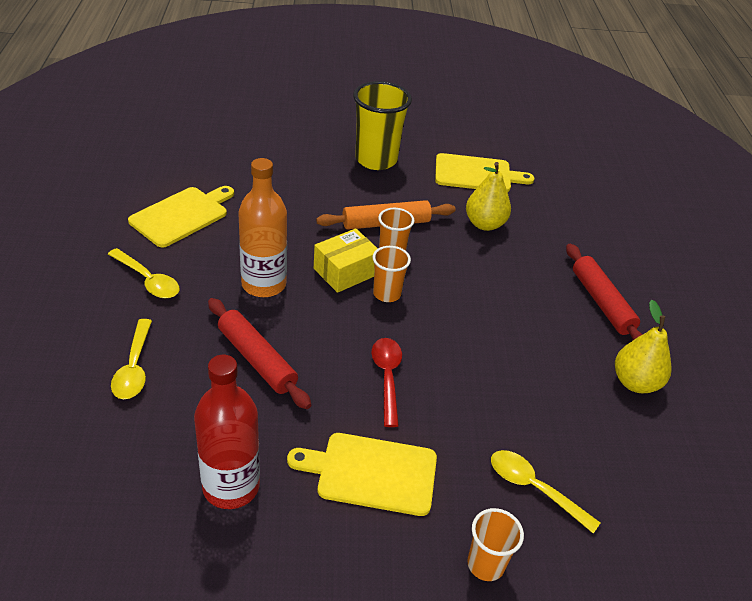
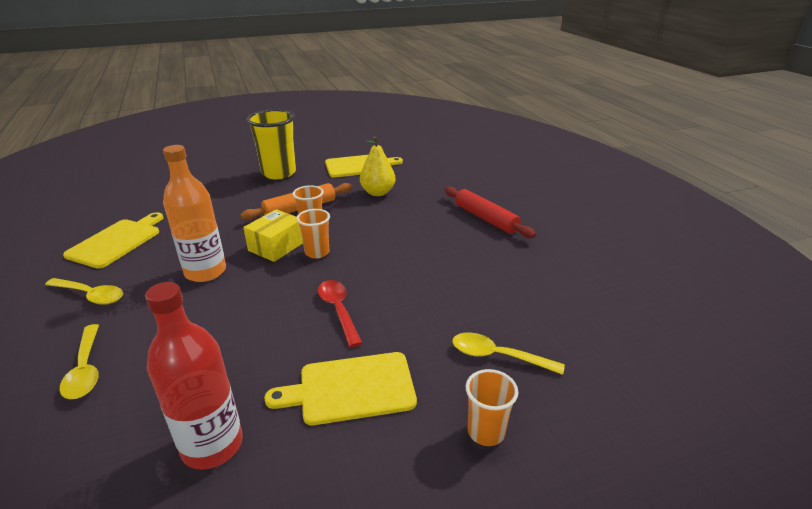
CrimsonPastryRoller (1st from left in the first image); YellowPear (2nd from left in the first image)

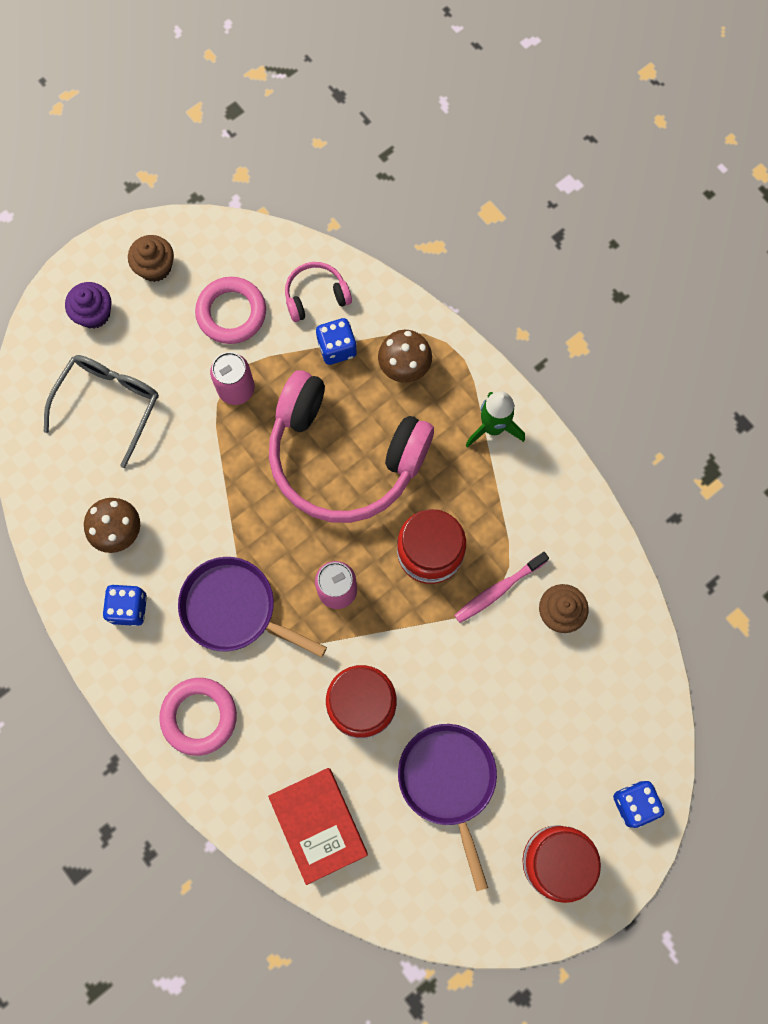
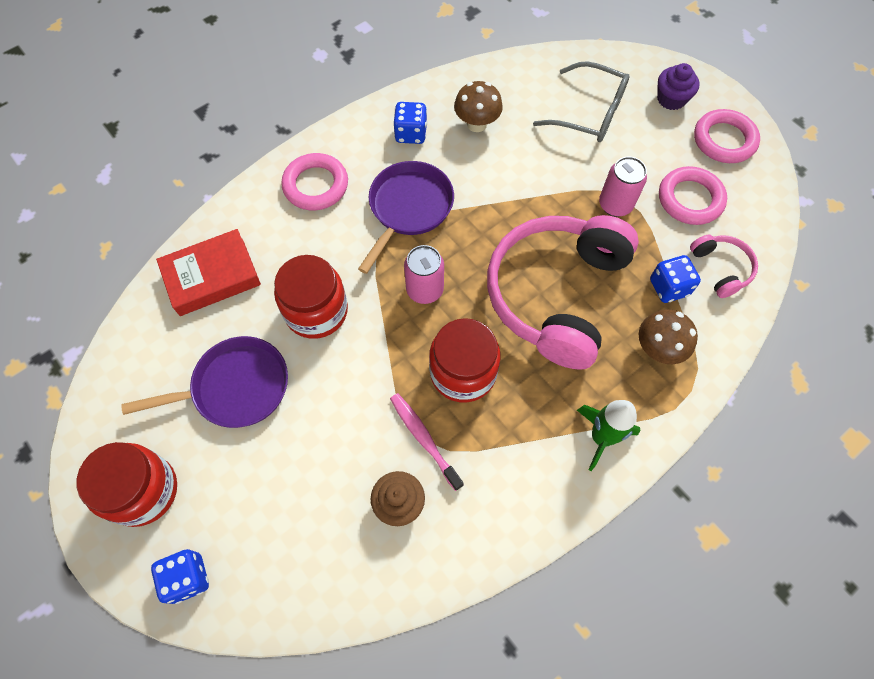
RosePinkRing (3rd from left)

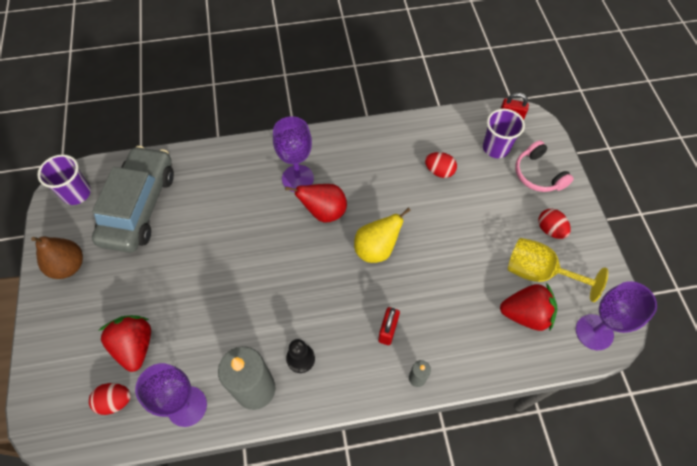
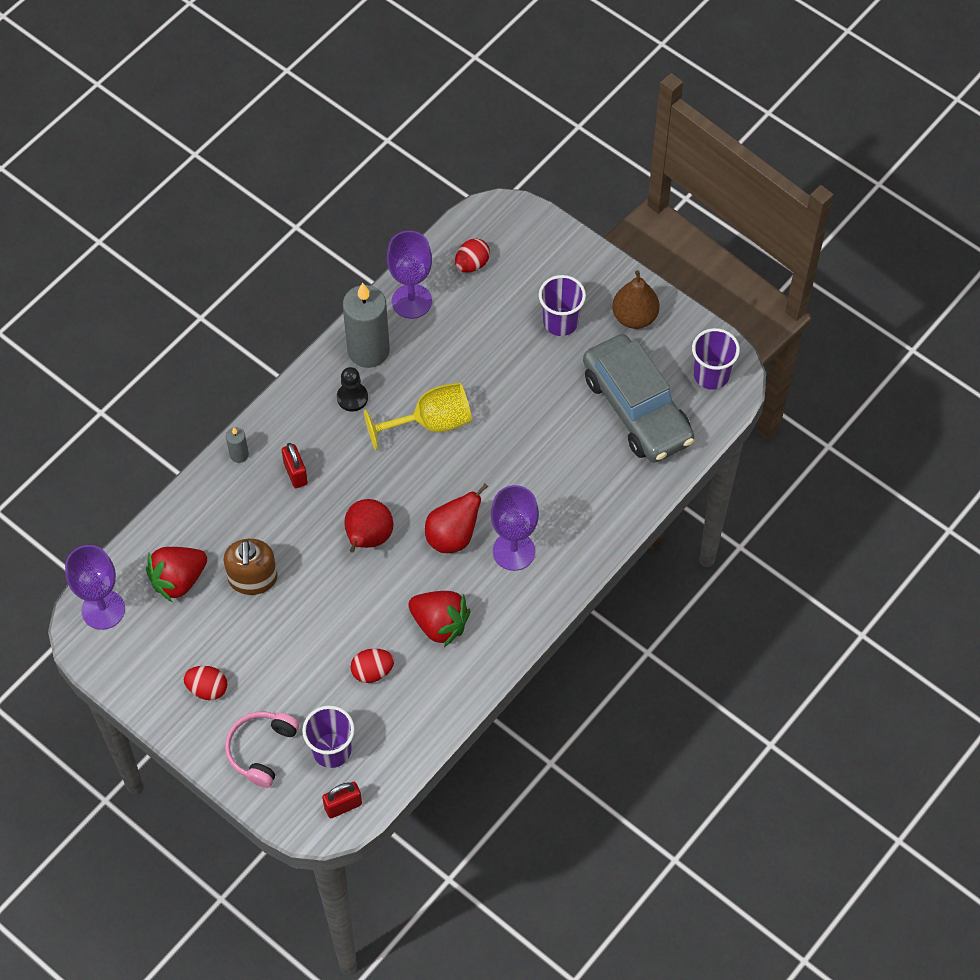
DarkBrownPumpBottle; RosePinkOverEarHeadphones; CrimsonPear (1st from left); YellowGoblet; CrimsonStrawberry (2nd from left); VioletCup (2nd from left)

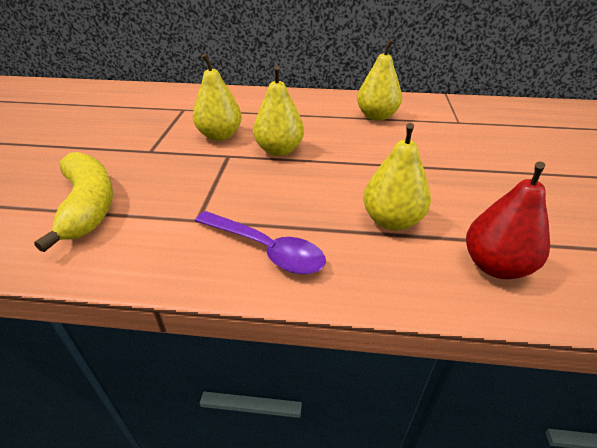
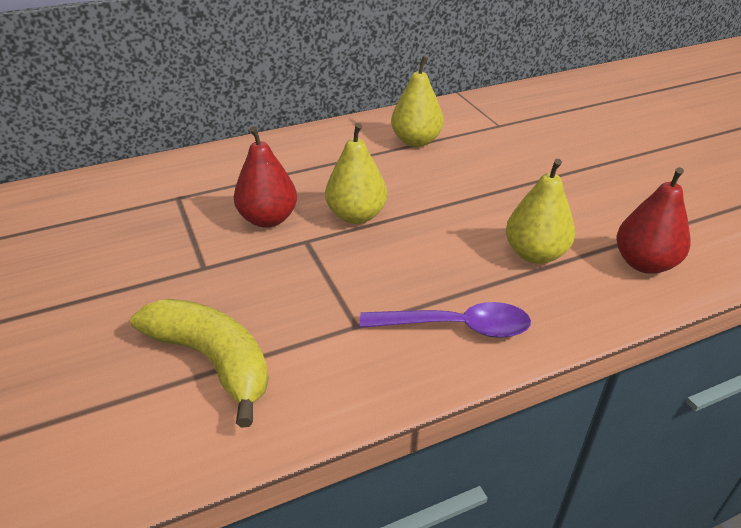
CrimsonPear (1st from left)

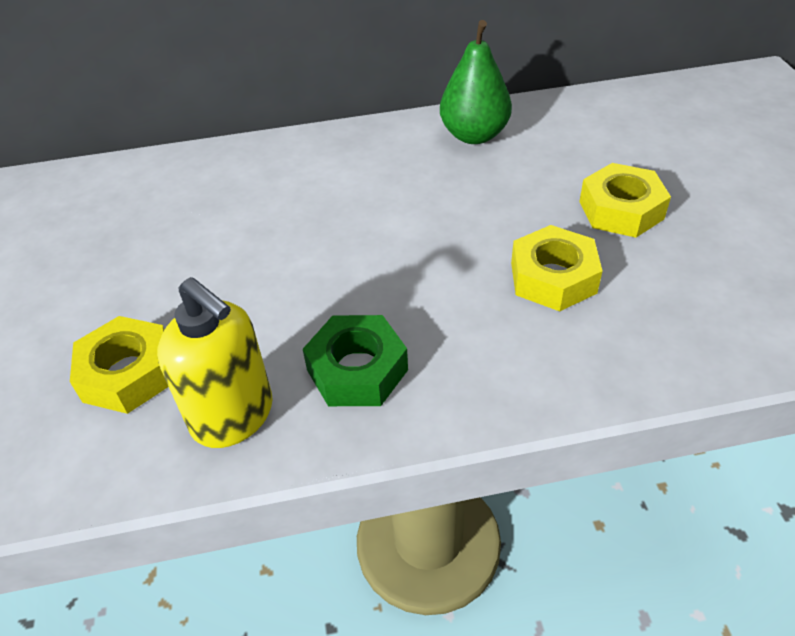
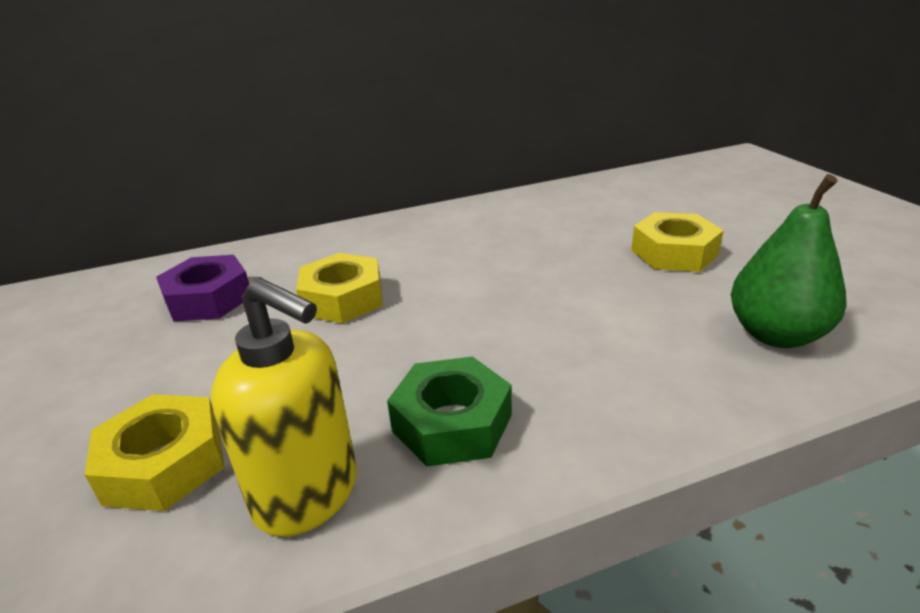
VioletHexagonNut; YellowHexagonNut (2nd from left); LeafGreenPear

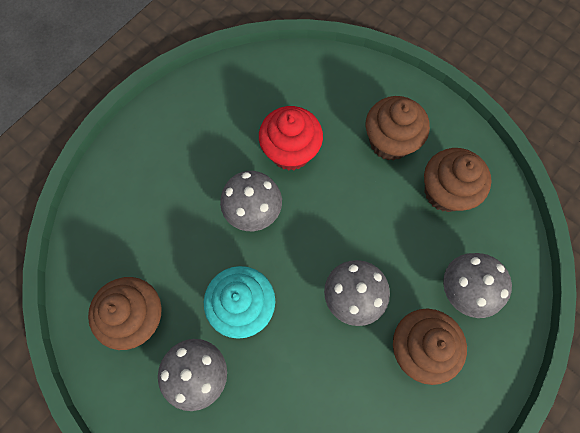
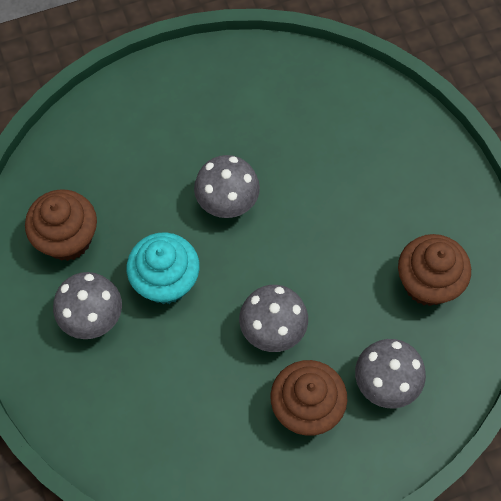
CrimsonCupcake; DarkBrownCupcake (2nd from left in the first image)

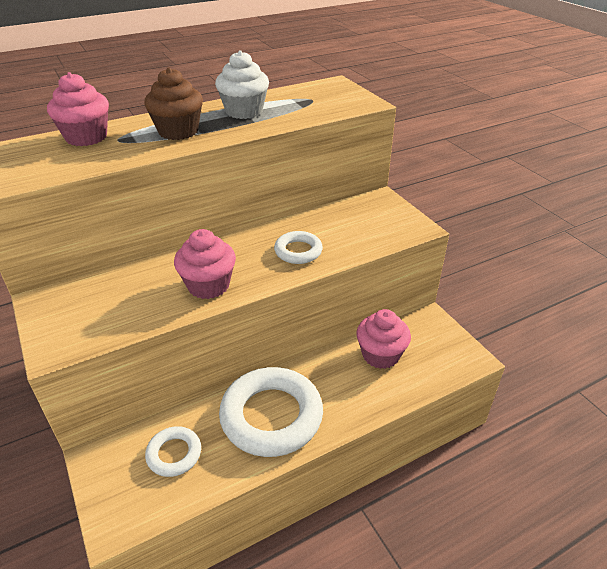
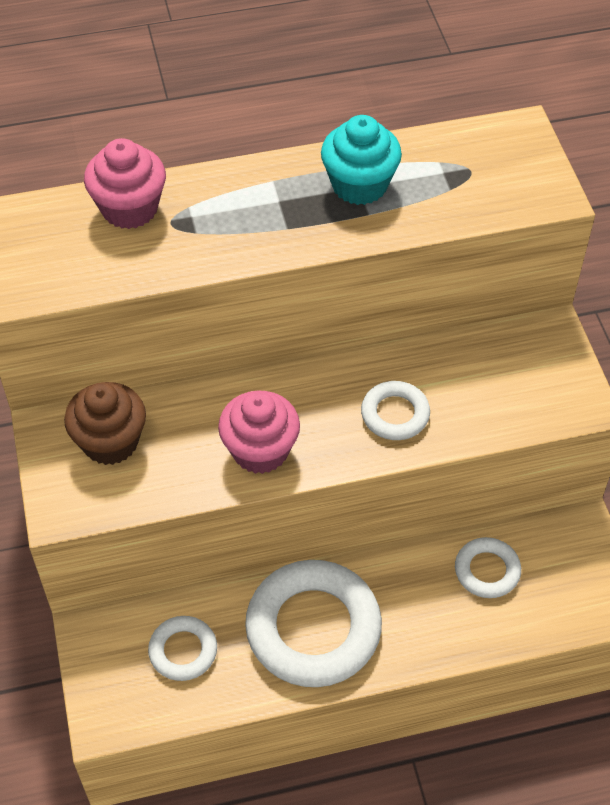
DarkBrownCupcake; TurquoiseCupcake; SnowWhiteRing (4th from left)

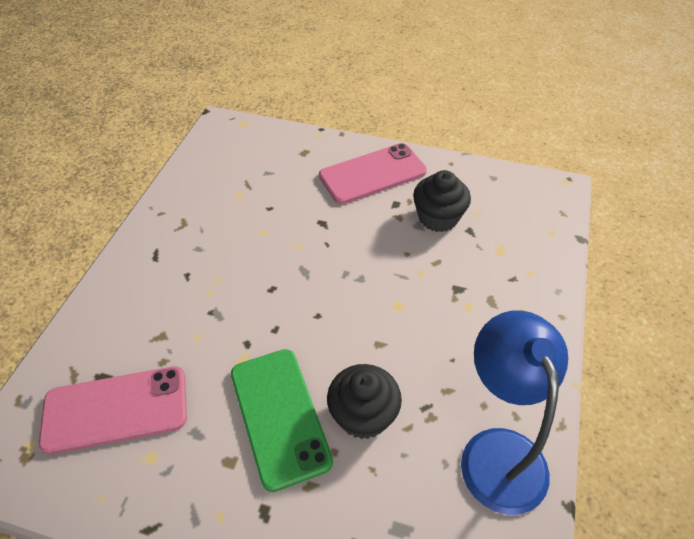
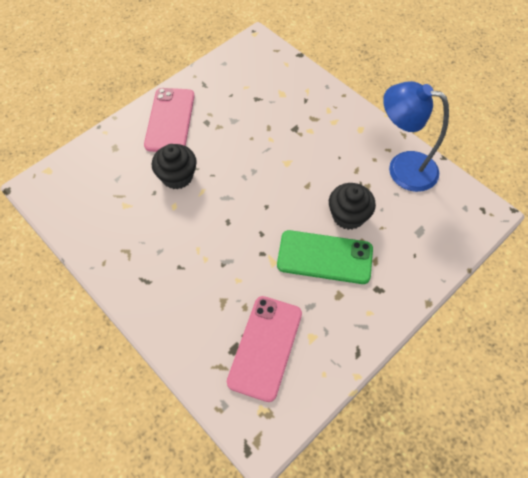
EbonyCupcake (1st from left)

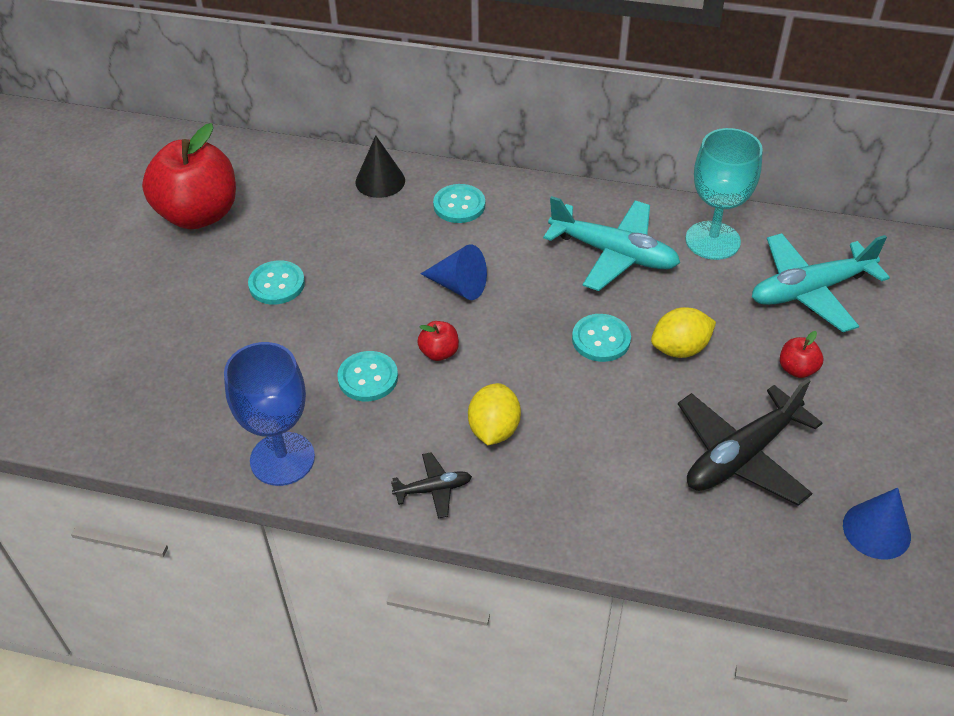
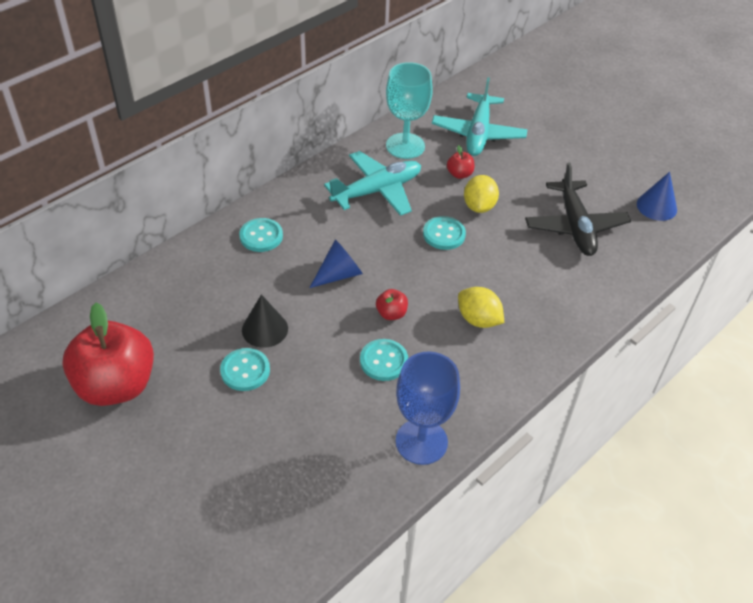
EbonyConeShape; CrimsonToyApple (3rd from left); EbonyPlane (1st from left in the first image)

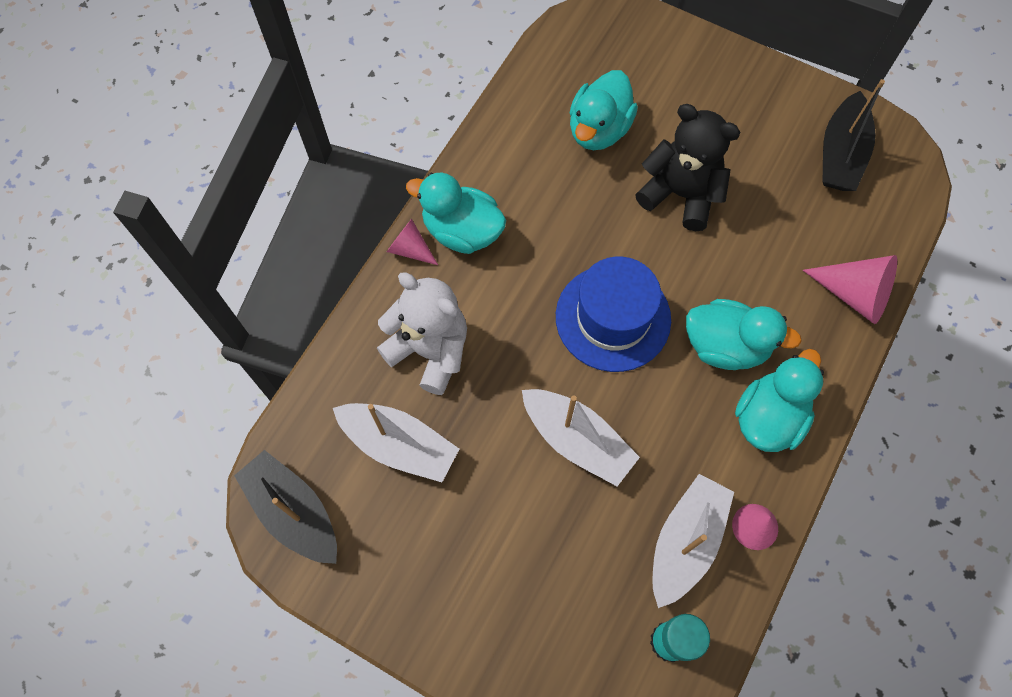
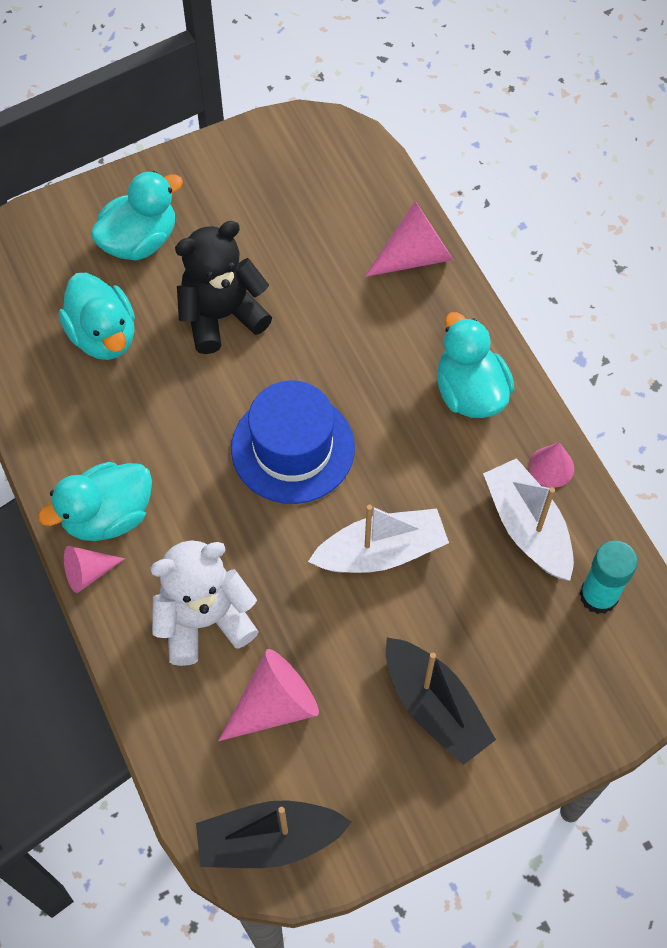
TurquoiseRubberDuck (3rd from left); RosePinkConeShape (2nd from left); EbonySailboat (2nd from left)

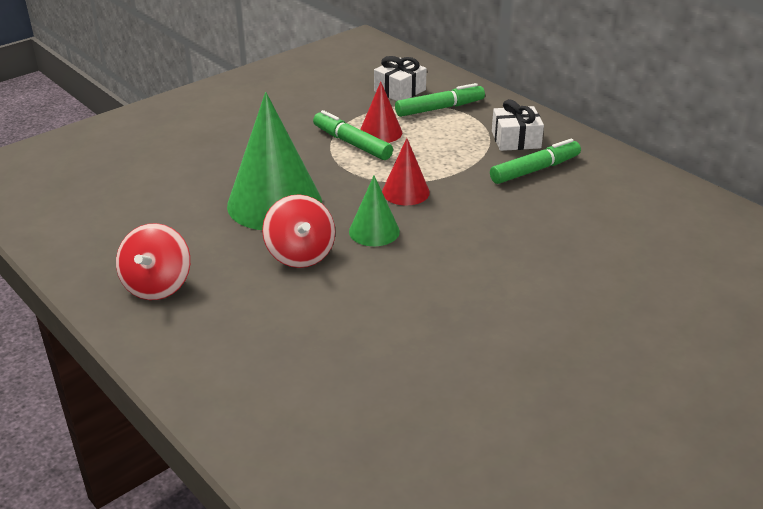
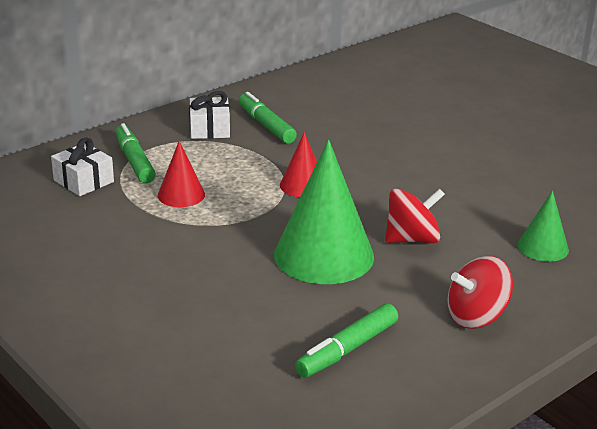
LeafGreenFeltPen (3rd from left); CrimsonWhirligig (2nd from left); LeafGreenConeShape (2nd from left)

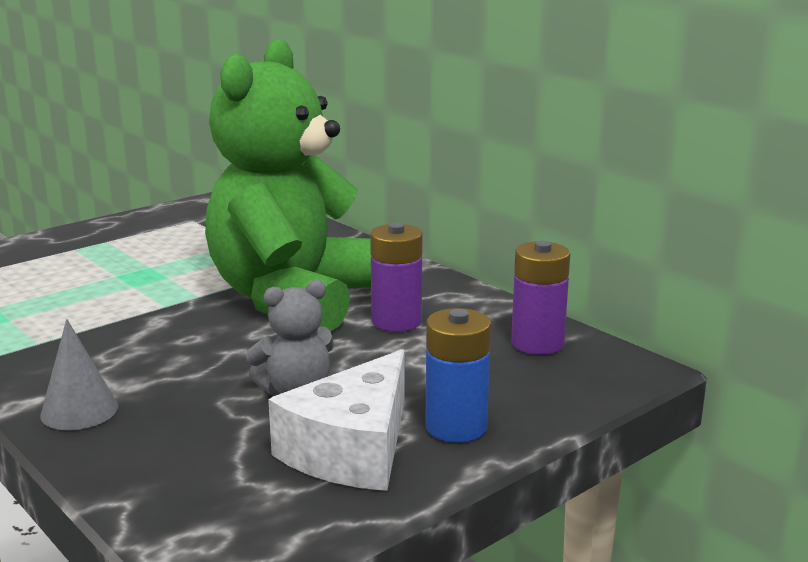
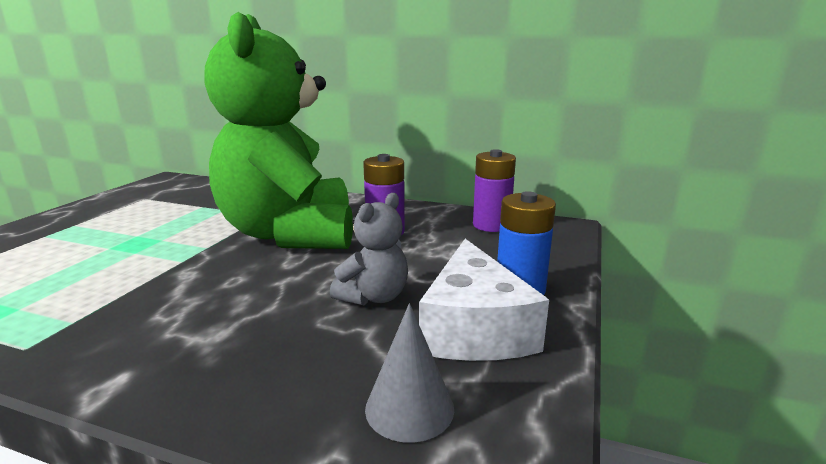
GrayConeShape

